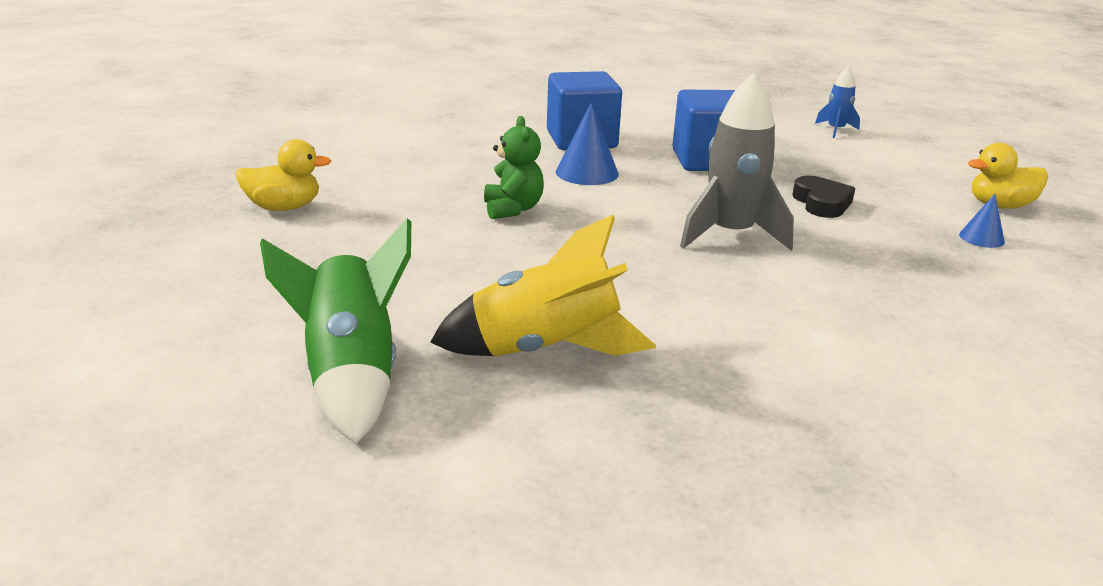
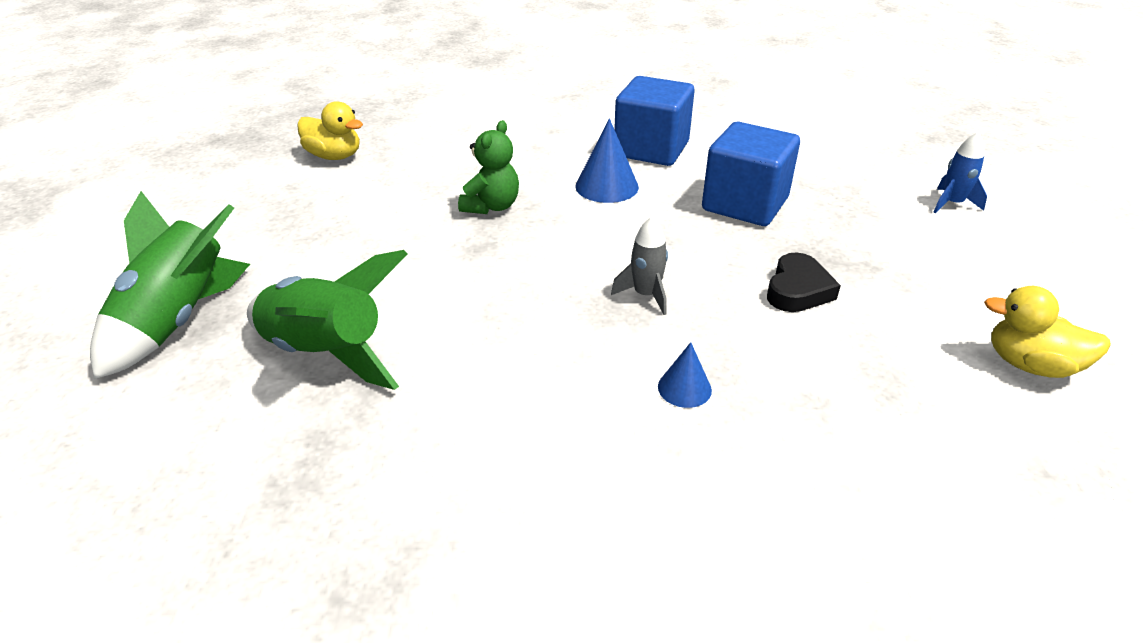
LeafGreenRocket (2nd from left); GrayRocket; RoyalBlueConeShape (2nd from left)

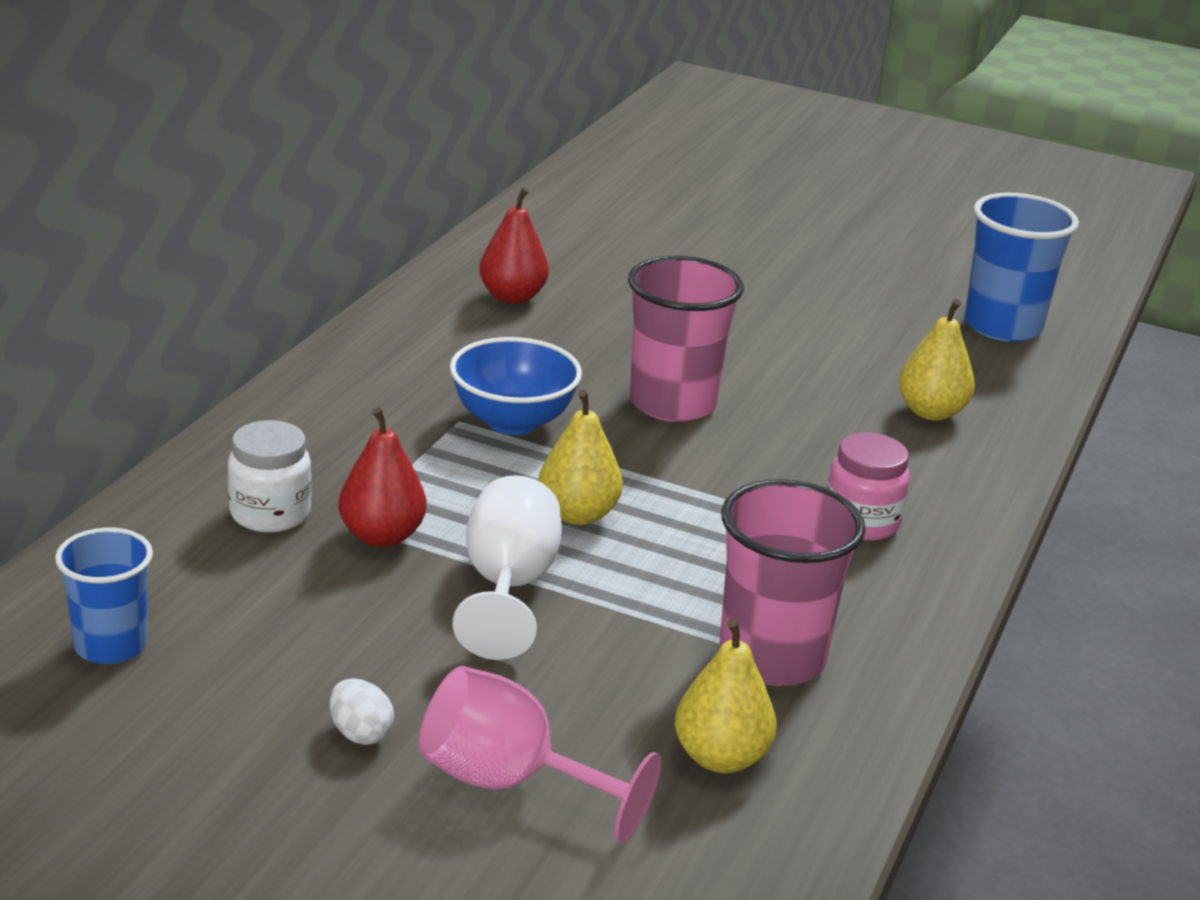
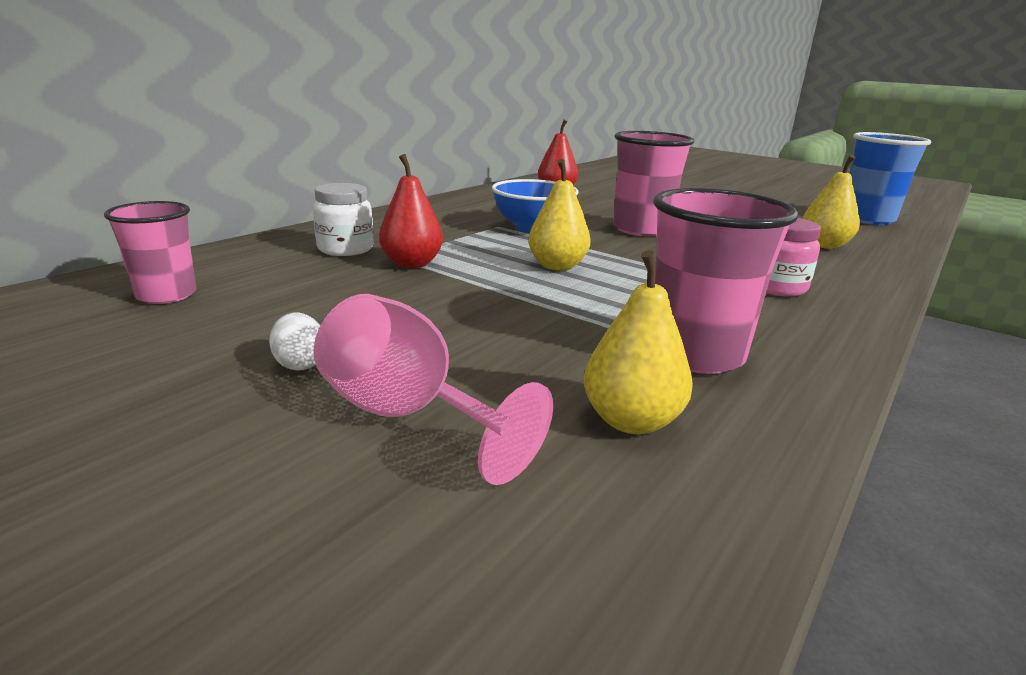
RosePinkCup (1st from left); SnowWhiteGoblet

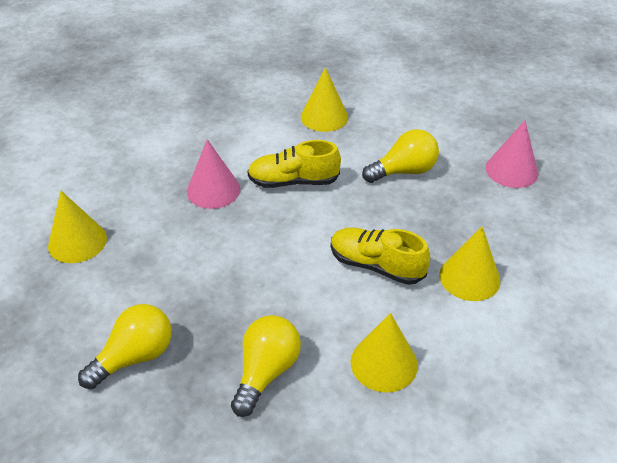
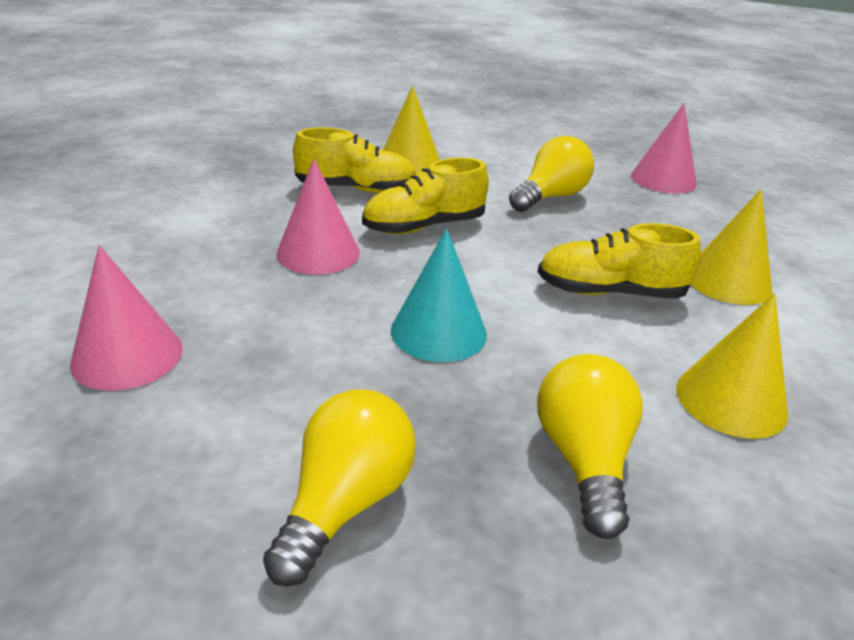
RosePinkConeShape (1st from left); YellowSneaker (1st from left); TurquoiseConeShape

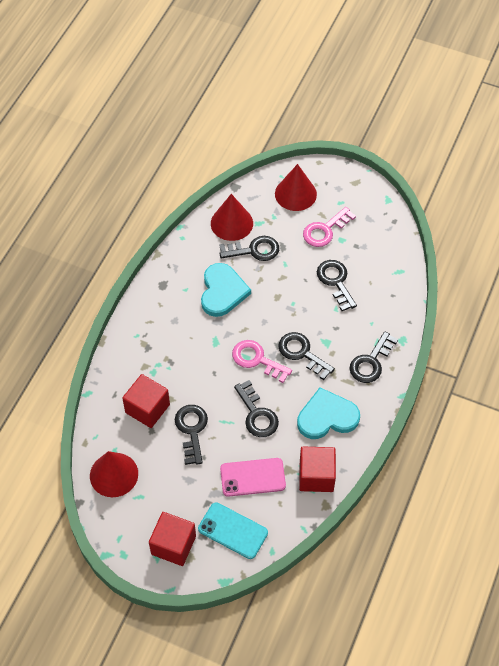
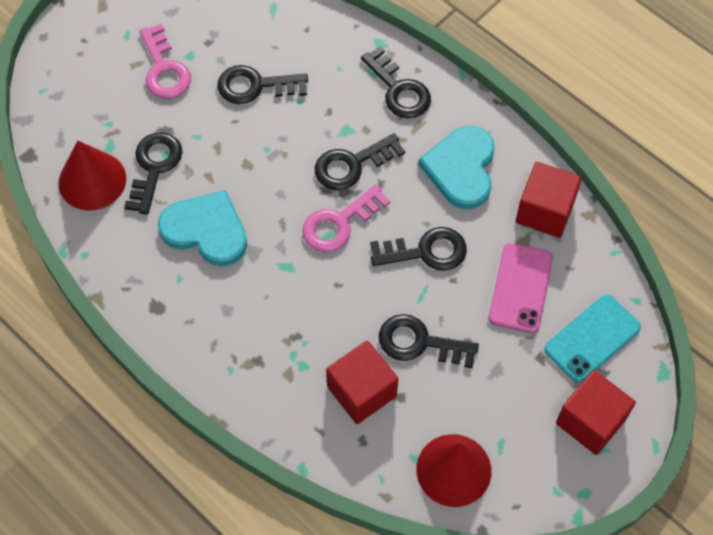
CrimsonConeShape (3rd from left in the first image)

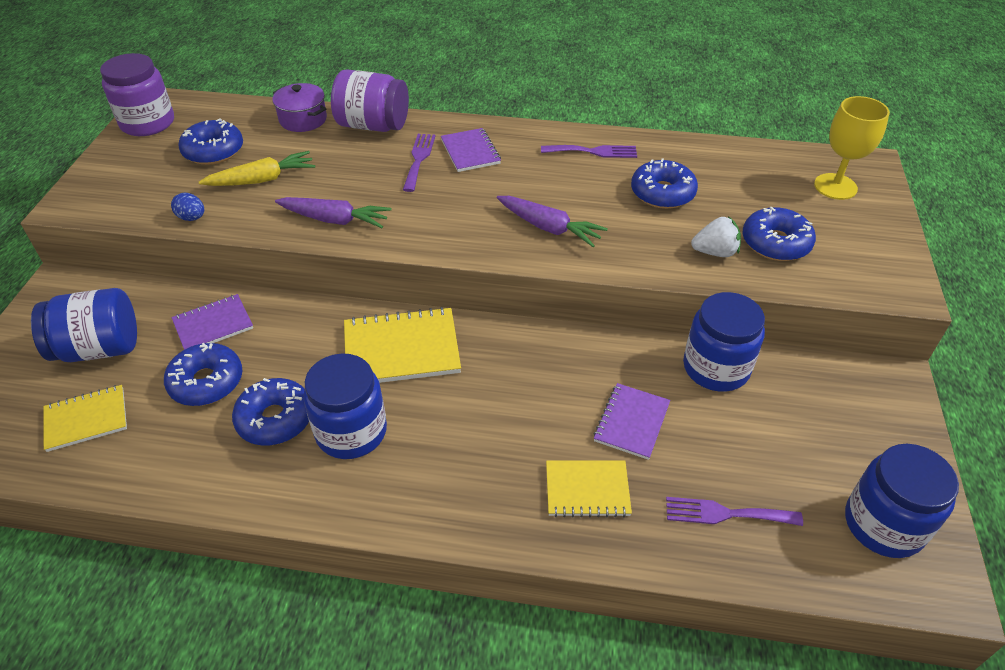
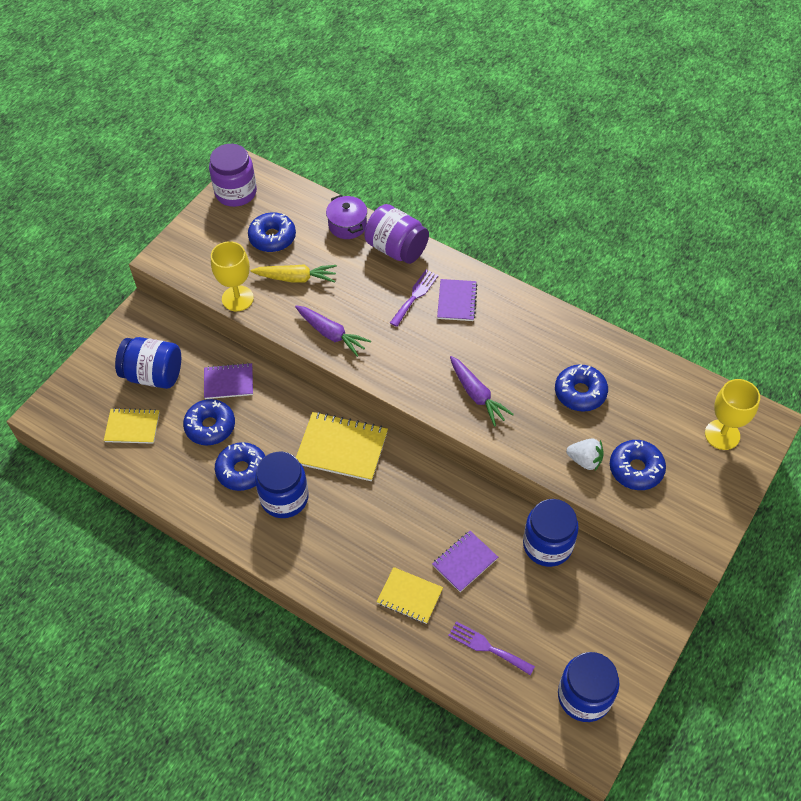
YellowGoblet (1st from left); VioletFork (2nd from left in the first image)

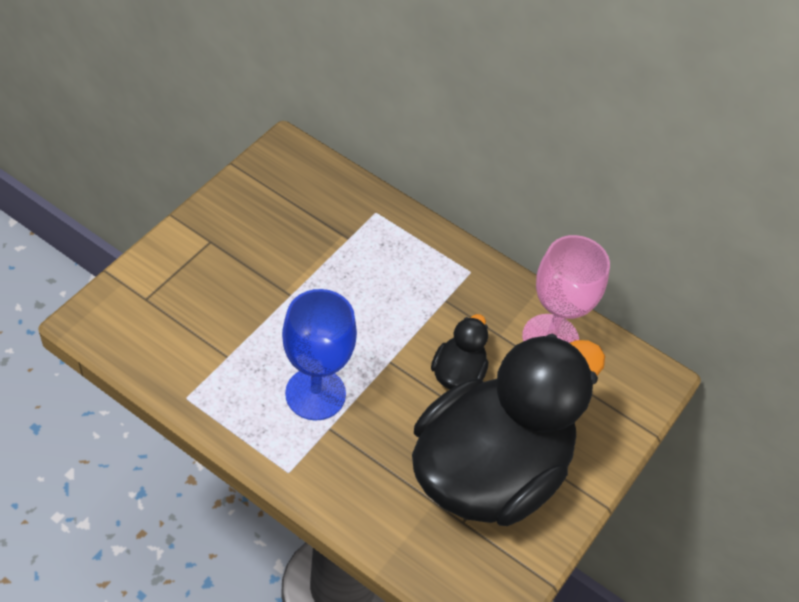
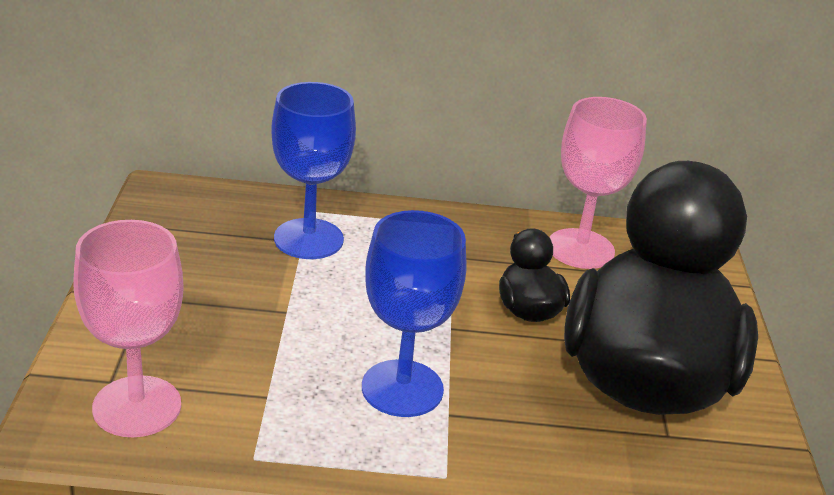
RosePinkGoblet (1st from left); RoyalBlueGoblet (1st from left)

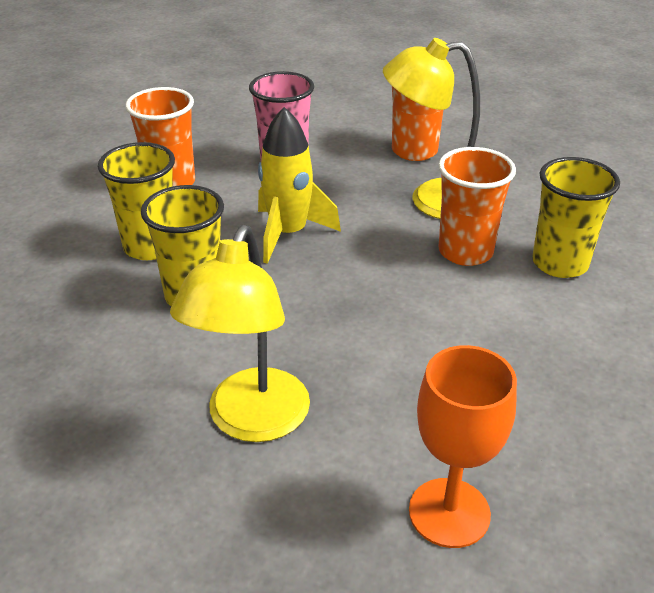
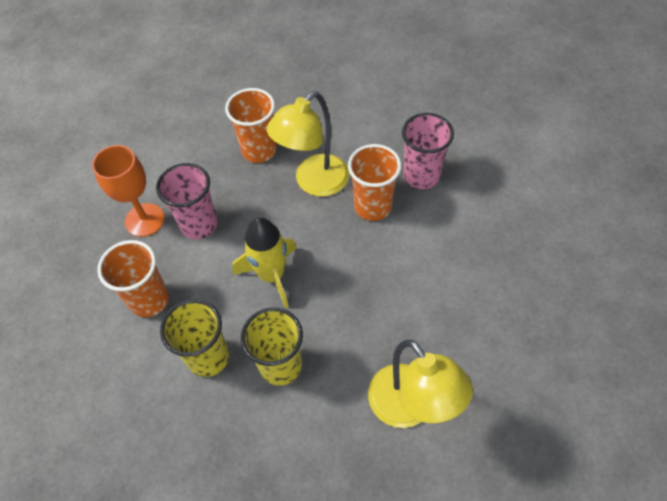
OrangeGoblet; RosePinkCup (2nd from left)

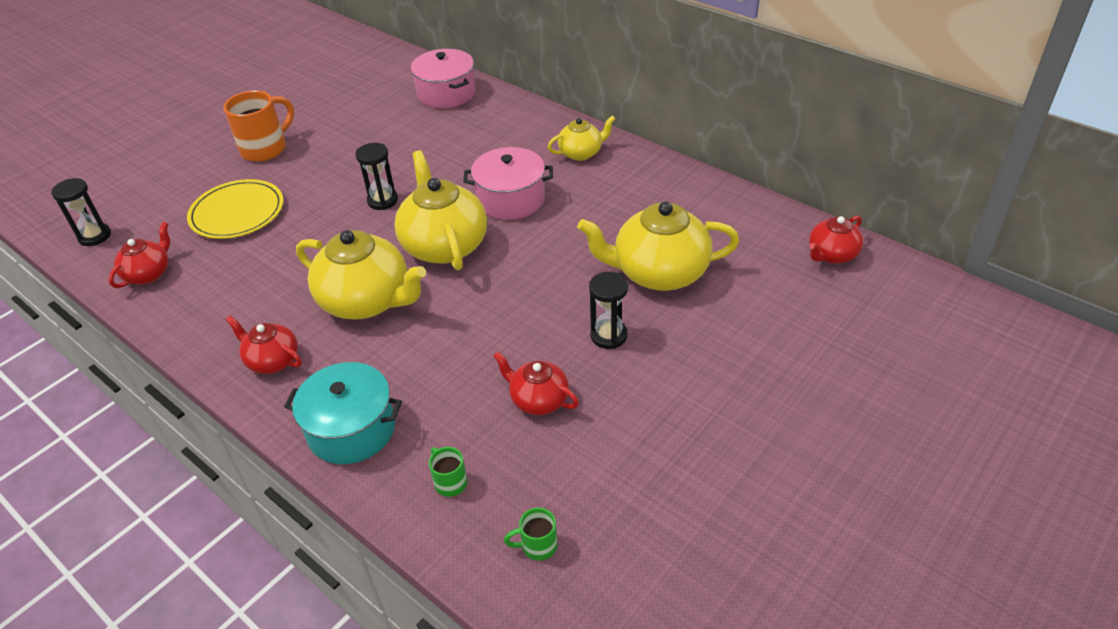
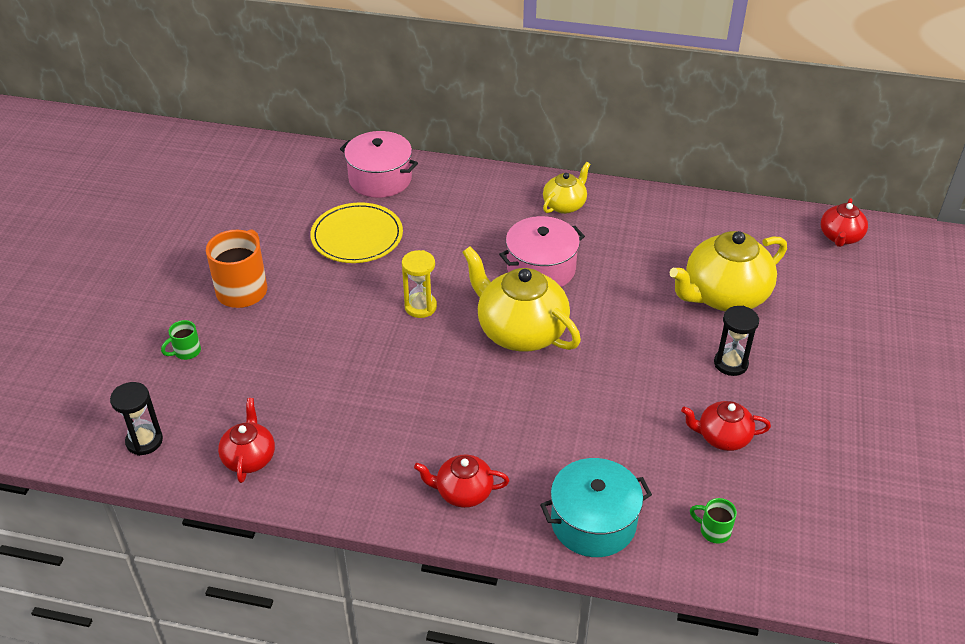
LeafGreenTeaMug (1st from left); YellowFlatDish; YellowSandglass; YellowTeapot (1st from left in the first image)

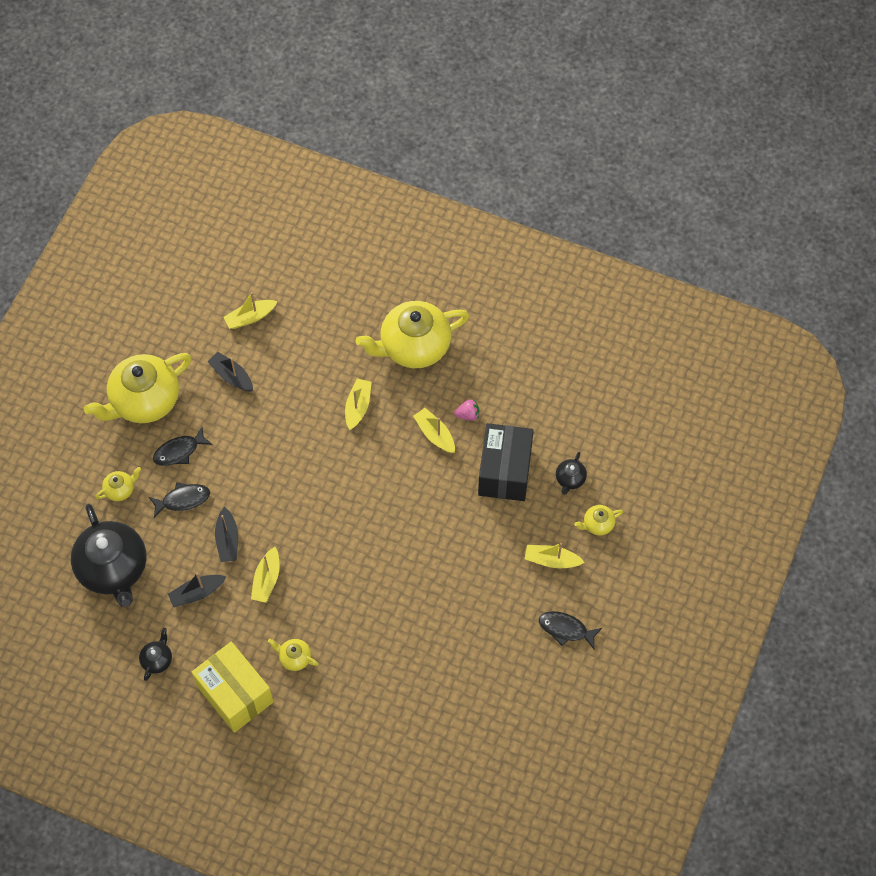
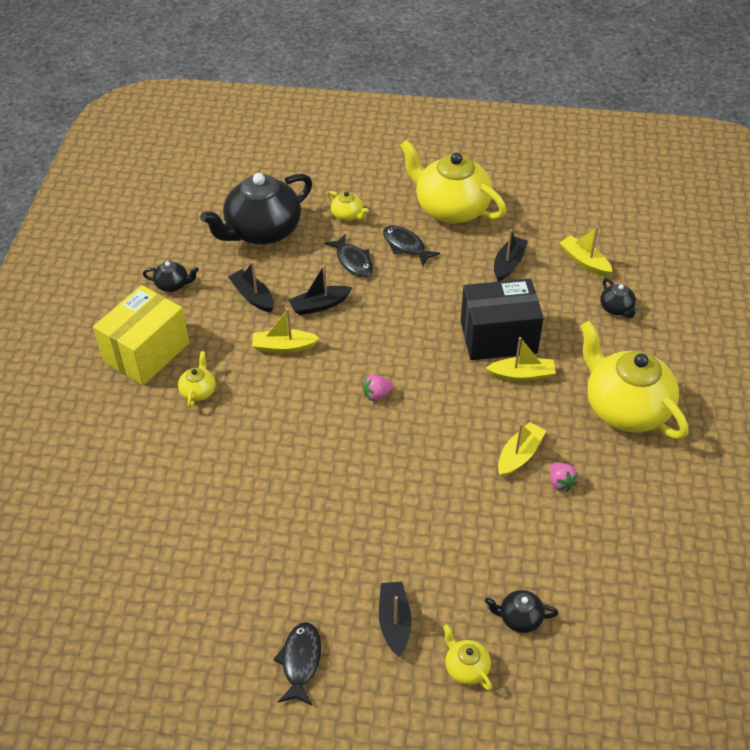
RosePinkStrawberry (1st from left); EbonySailboat (3rd from left); EbonyPackage; EbonyTeapot (4th from left)

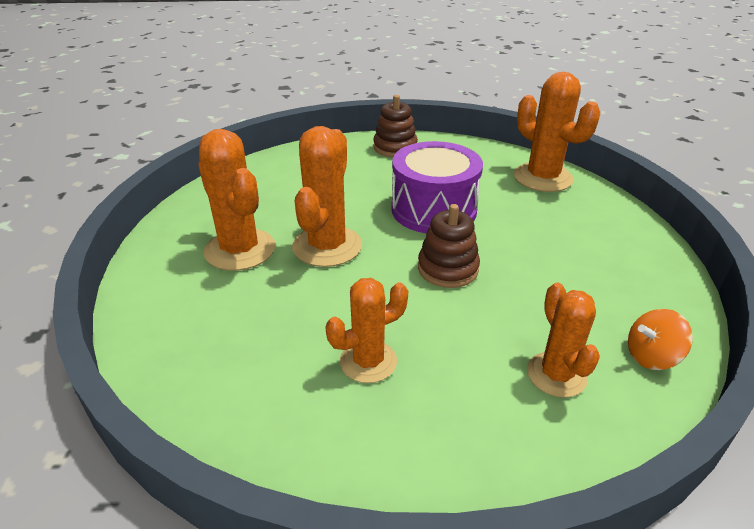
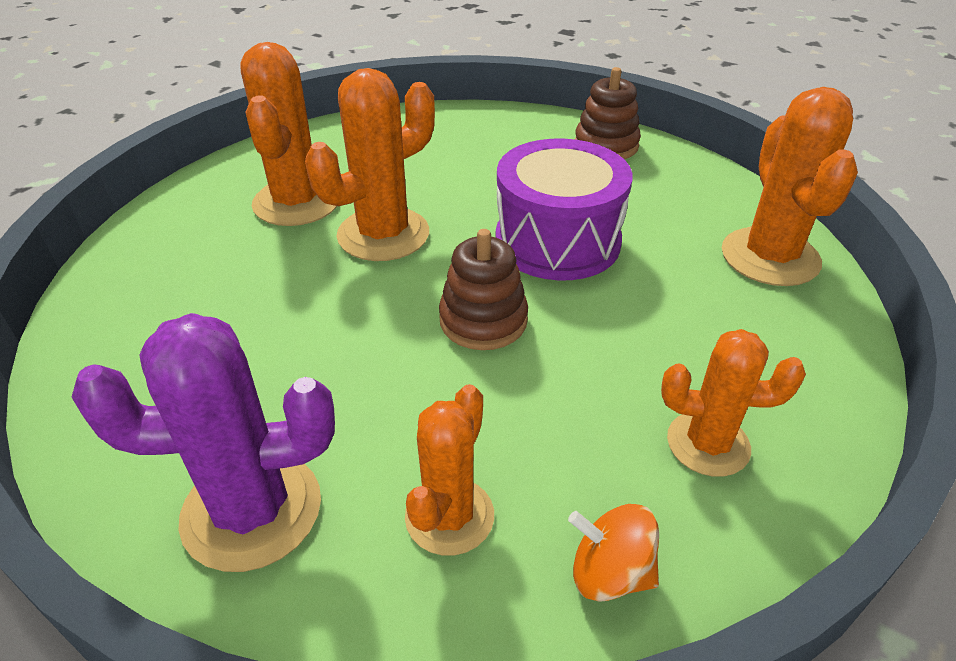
VioletPricklyPlant; OrangePricklyPlant (4th from left)

